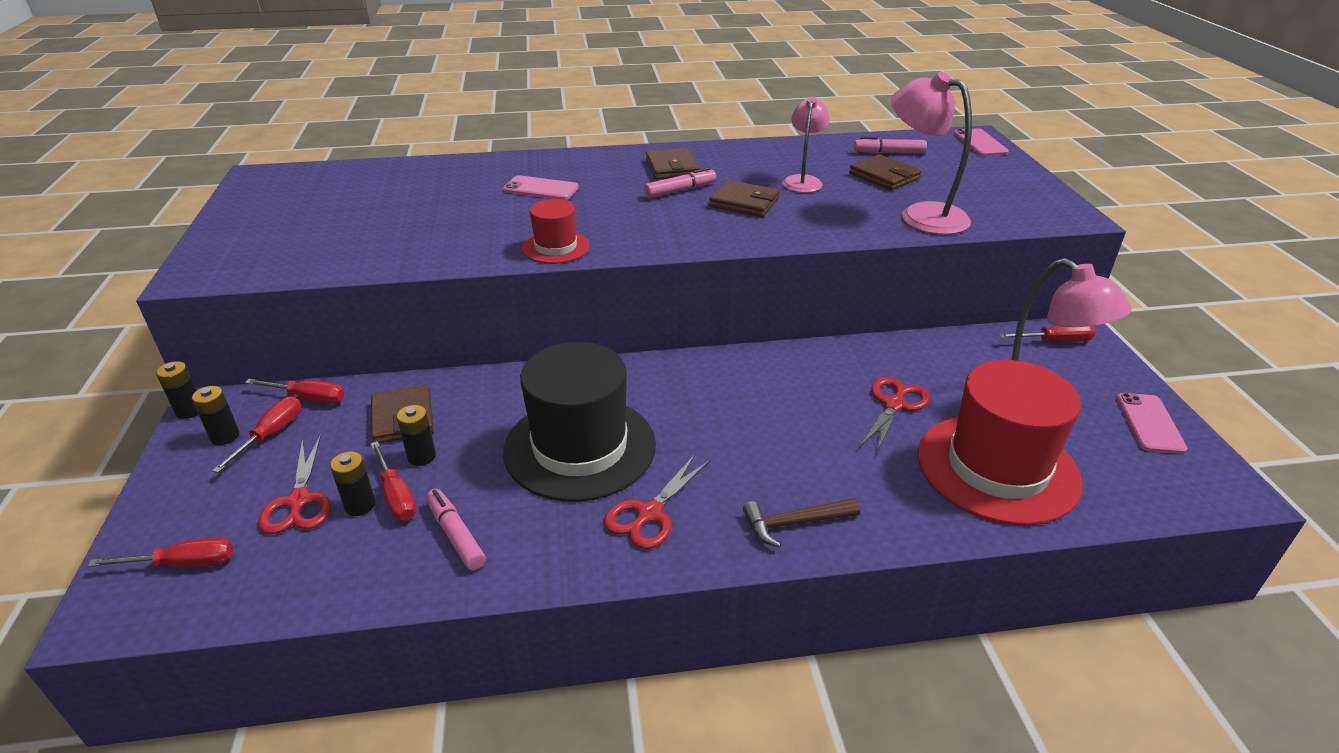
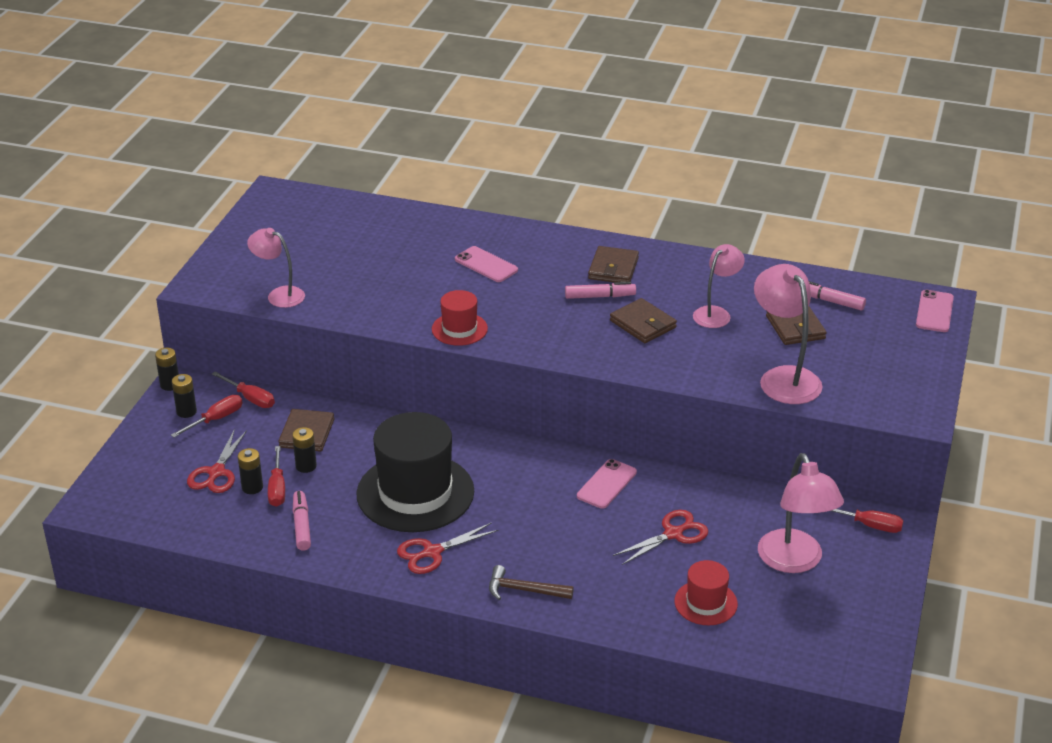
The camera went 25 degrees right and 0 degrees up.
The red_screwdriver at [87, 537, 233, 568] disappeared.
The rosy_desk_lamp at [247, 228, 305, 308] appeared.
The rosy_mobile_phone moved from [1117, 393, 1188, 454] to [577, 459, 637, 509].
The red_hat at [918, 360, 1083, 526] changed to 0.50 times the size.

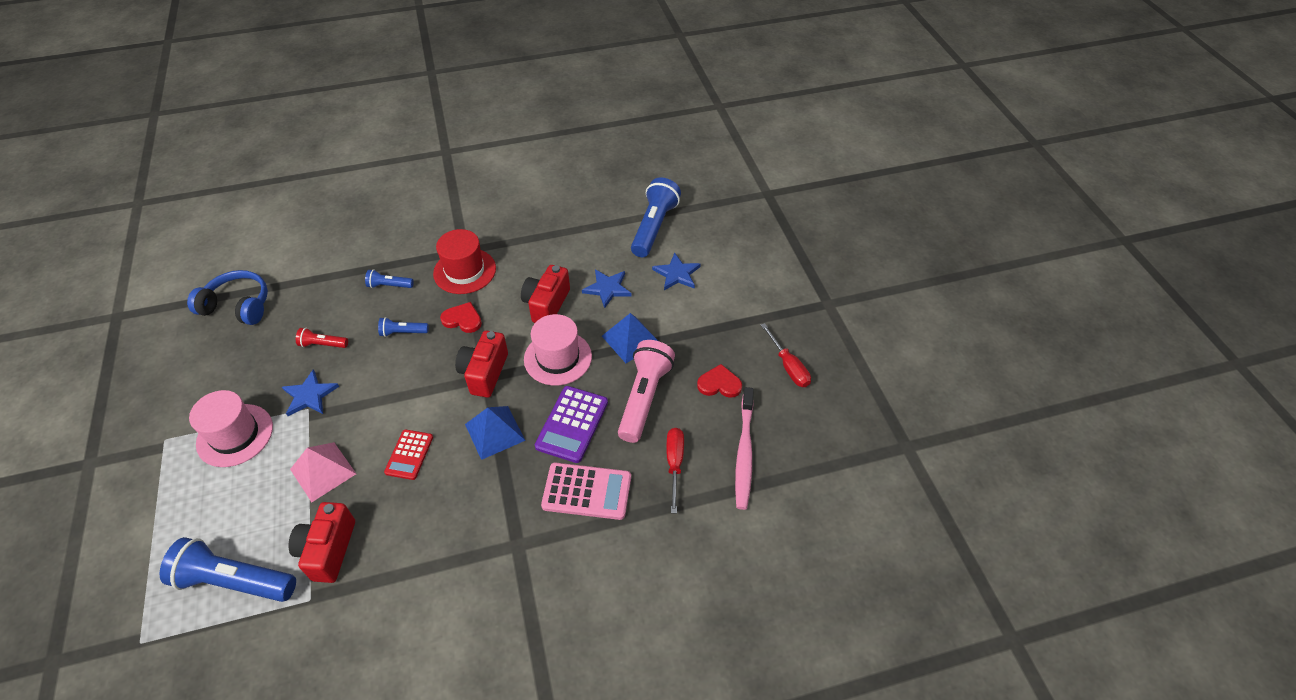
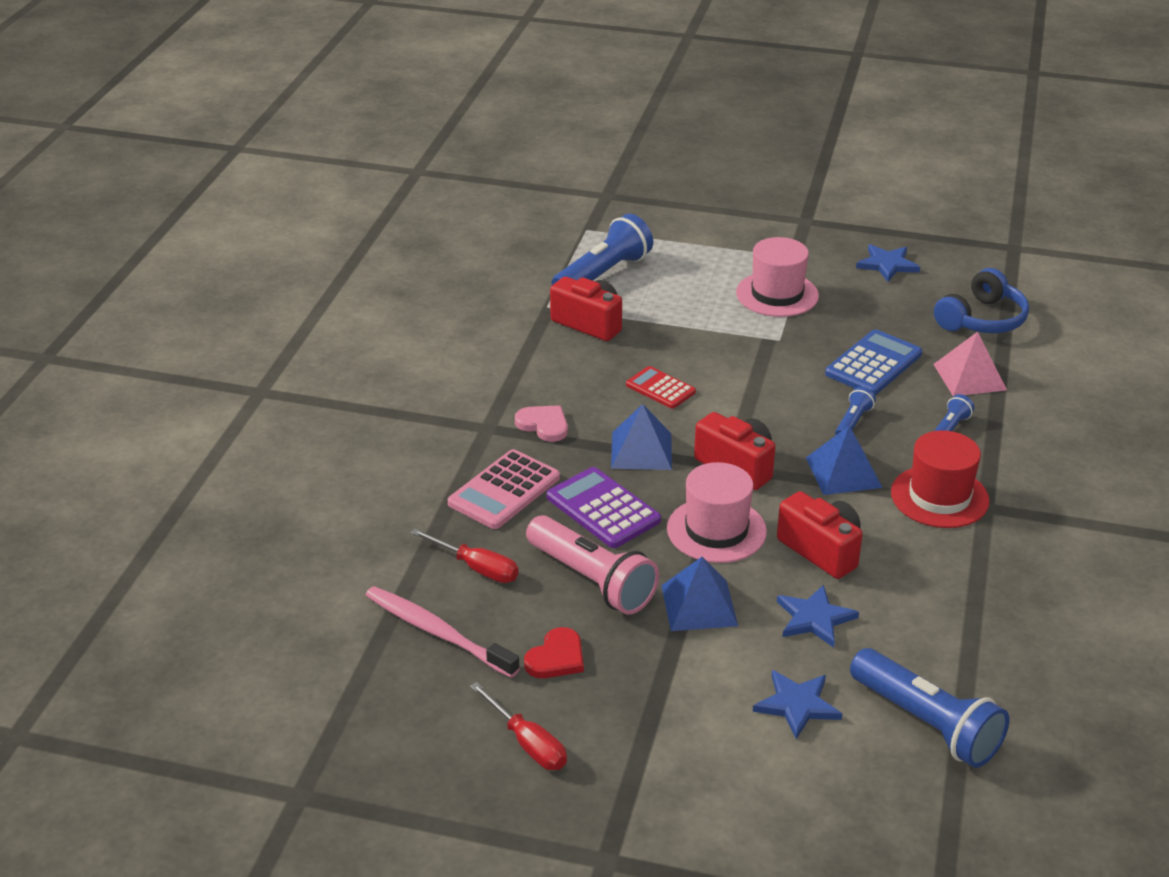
The camera went 120 degrees right and 15 degrees down.
The rosy_love_heart at [515, 405, 568, 442] appeared.
The blue_five-pointed_star moved from [282, 369, 339, 416] to [856, 244, 920, 282].
The rosy_pyramid moved from [290, 442, 356, 502] to [933, 332, 1007, 396].
The red_pocket_torch at [296, 328, 348, 348] was replaced by the blue_pocket_calculator at [825, 329, 922, 395].
The red_love_heart at [440, 302, 482, 333] was replaced by the blue_pyramid at [806, 425, 883, 495].
The red_screwdriver at [761, 323, 811, 387] turned 135 degrees counterclockwise.

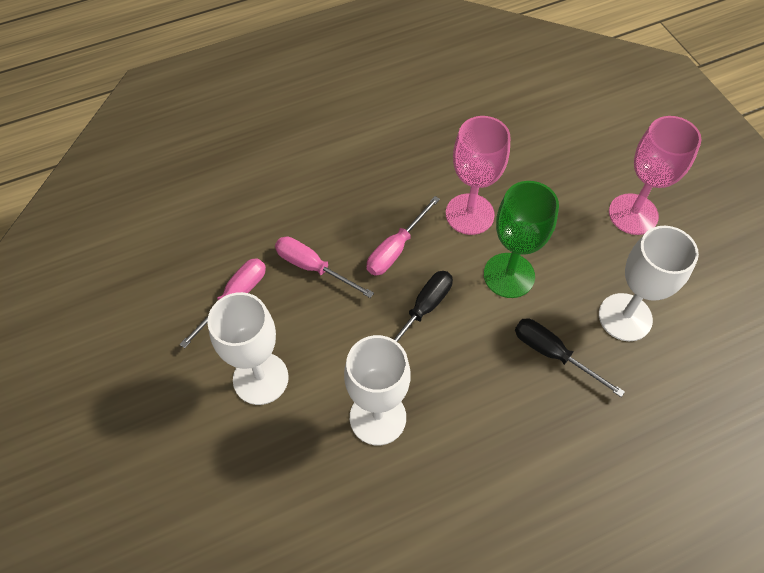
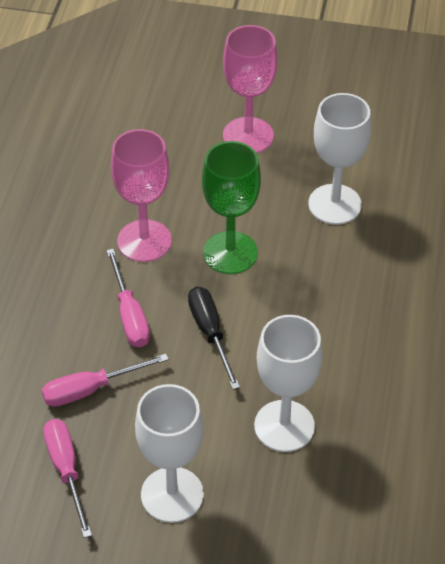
The camera went 55 degrees left and 10 degrees down.
The ebony_screwdriver at [515, 318, 625, 397] disappeared.

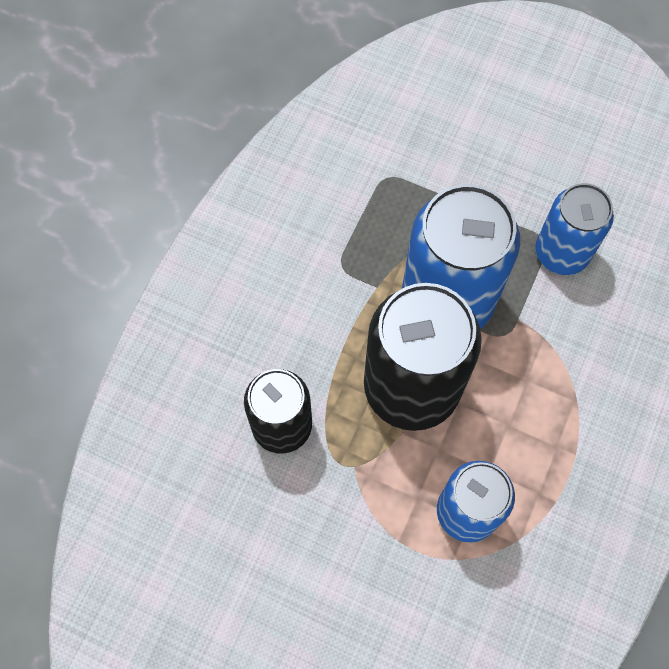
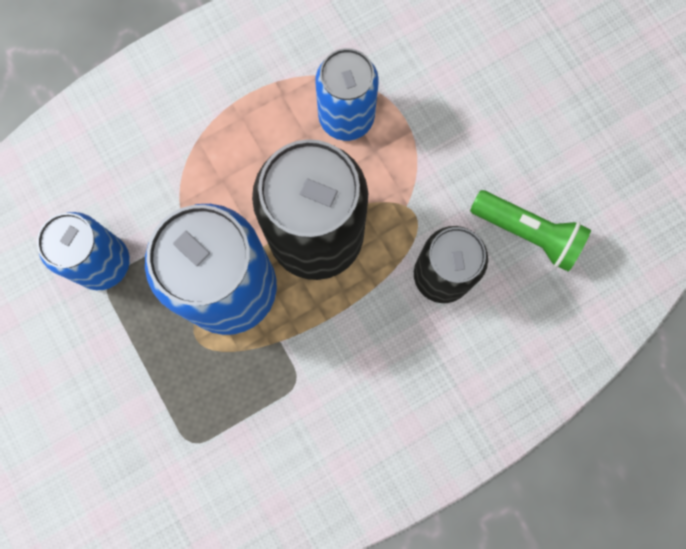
The camera went 145 degrees left and 10 degrees up.
The green_pocket_torch at [470, 190, 591, 272] appeared.

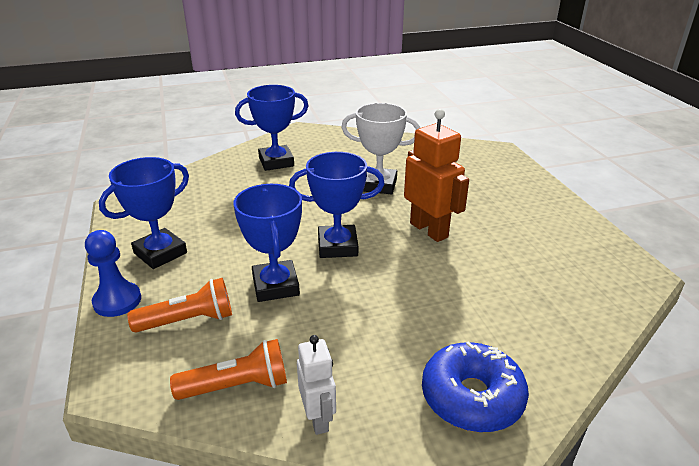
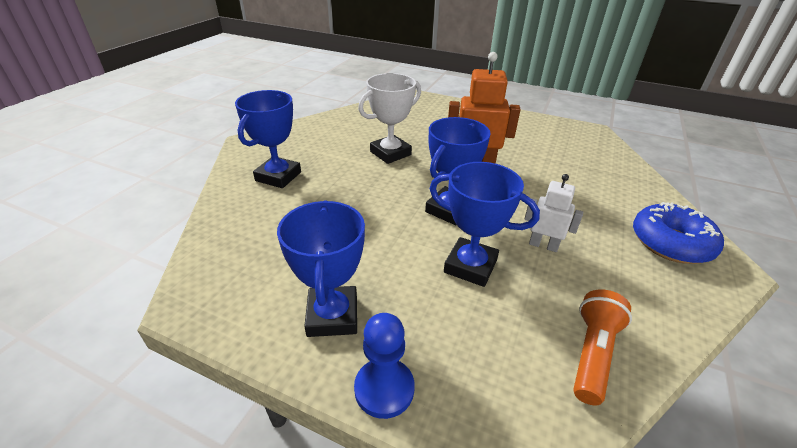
The camera went 50 degrees left and 5 degrees up.
The bright_orange_pocket_torch at [127, 278, 232, 332] disappeared.
The snow-white_robot_figure moved from [297, 335, 336, 435] to [524, 174, 583, 252].

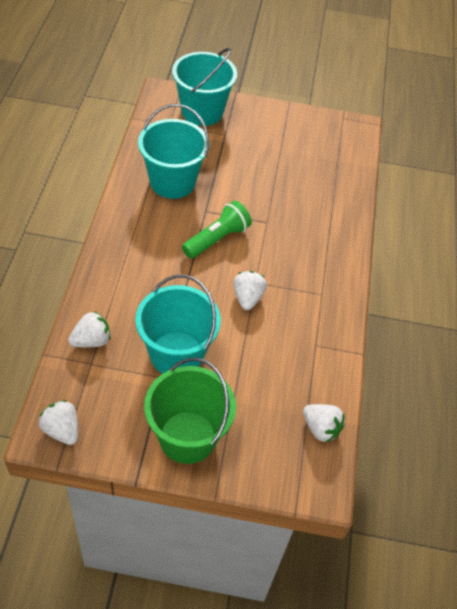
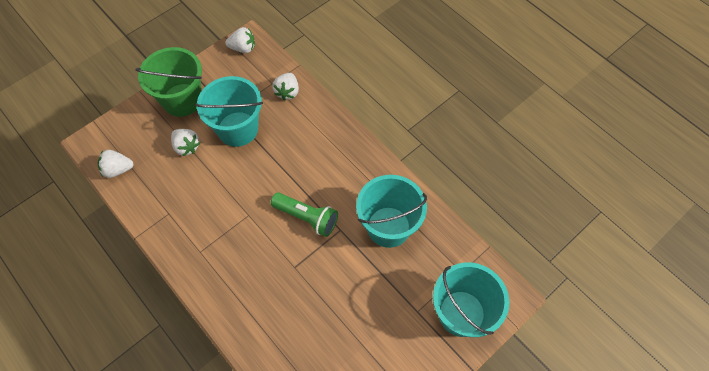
The camera went 135 degrees right and 10 degrees up.
The snow-white_toy_strawberry moved from [233, 271, 267, 310] to [171, 129, 200, 156].
The green_pocket_torch at [182, 201, 252, 259] turned 60 degrees counterclockwise.

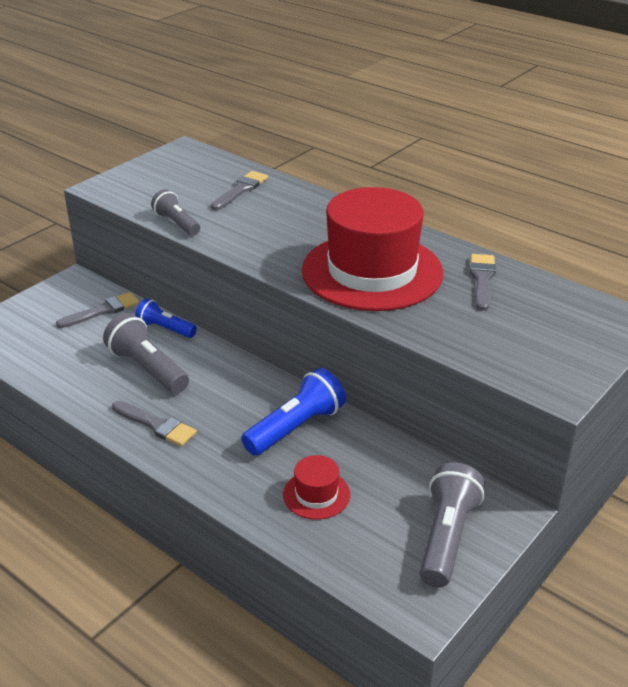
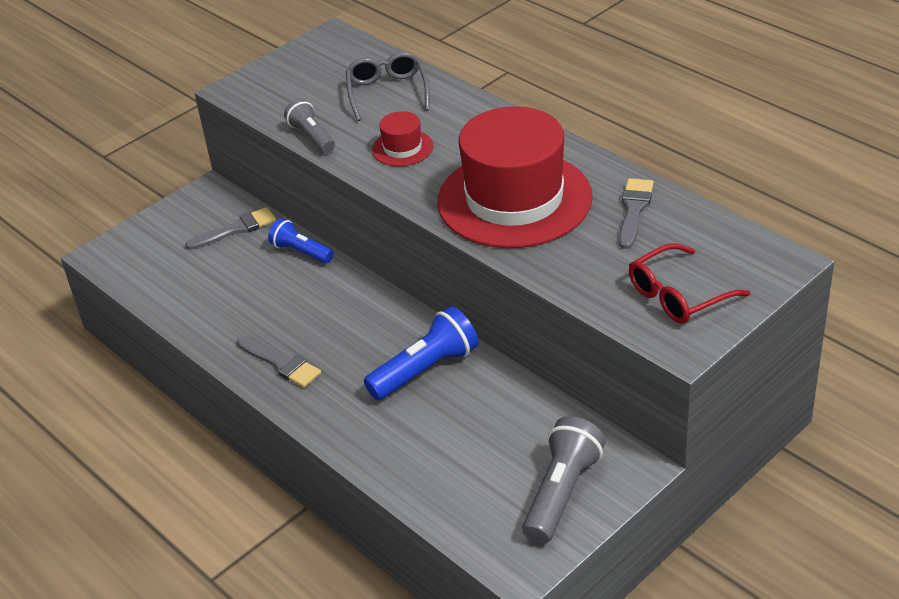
The camera went 10 degrees right and 5 degrees up.
The grey_pocket_torch at [103, 313, 189, 394] disappeared.
The red_spectacles at [629, 243, 750, 324] appeared.
The red_hat moved from [283, 455, 350, 520] to [372, 111, 433, 166].
The grey_brush at [211, 171, 268, 210] was replaced by the grey_spectacles at [346, 52, 430, 121].

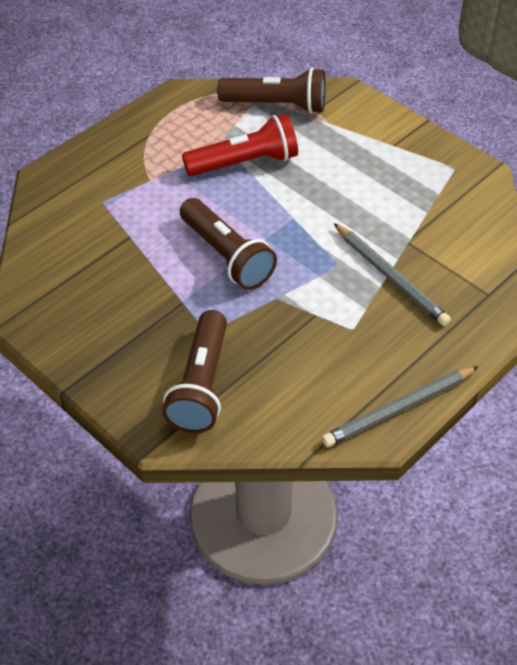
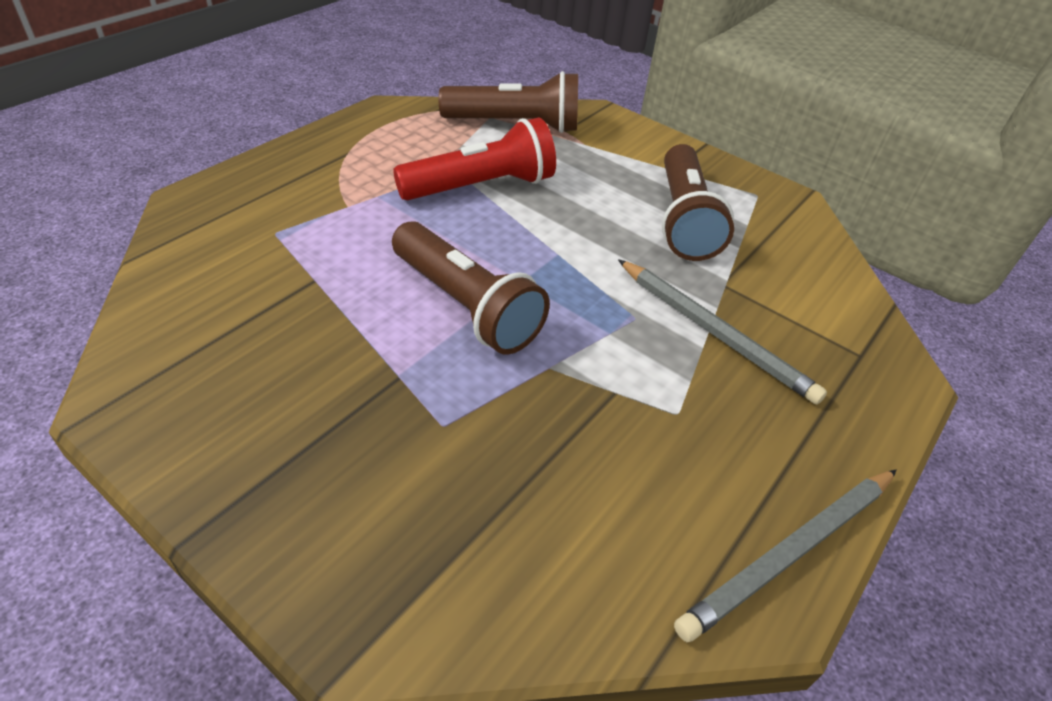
The camera went 10 degrees left and 5 degrees down.
The brown_pocket_torch moved from [162, 310, 227, 433] to [662, 144, 734, 261].

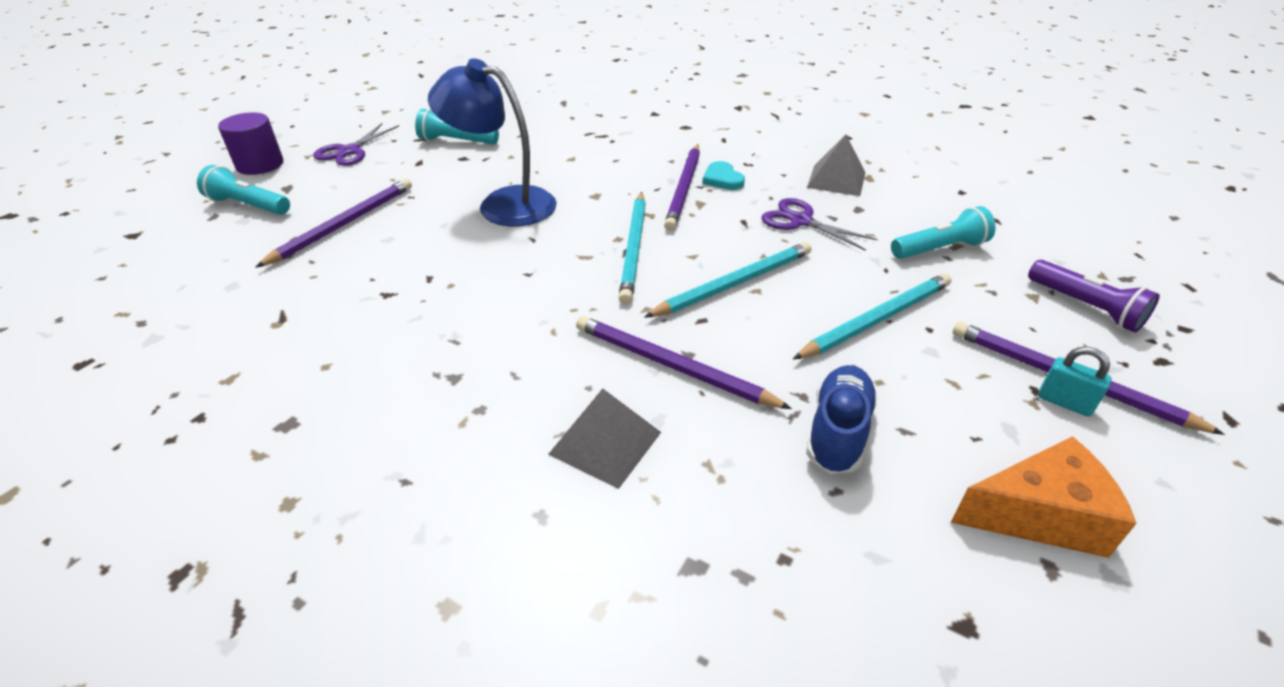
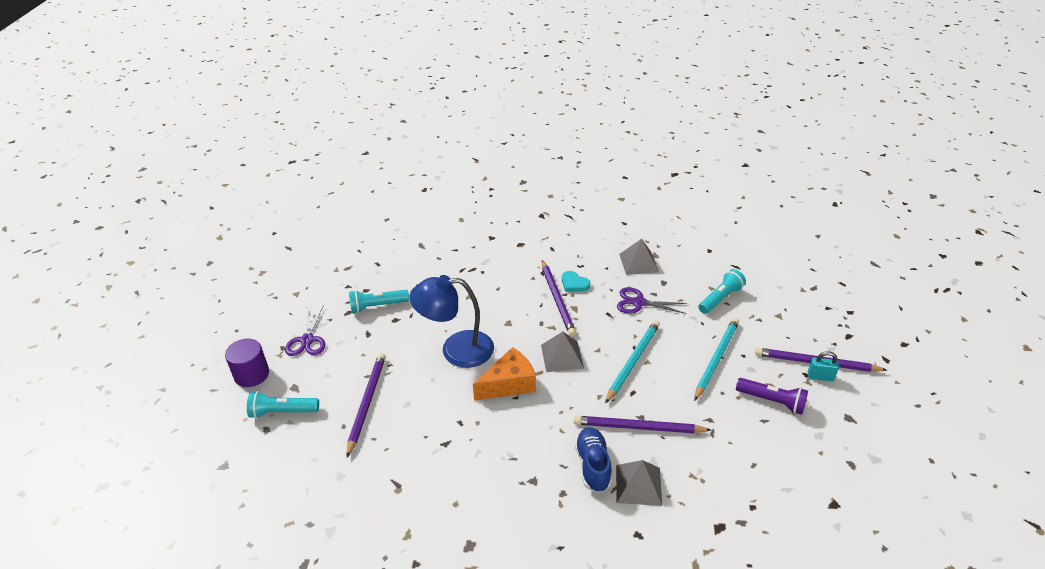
The camera went 25 degrees left and 0 degrees up.
The blue_sneaker moved from [806, 365, 878, 474] to [575, 427, 612, 493].
The bright_orange_piece_of_cheese moved from [950, 436, 1137, 558] to [473, 347, 536, 400].
The purple_pocket_torch moved from [1028, 260, 1160, 333] to [736, 378, 808, 415].
The turquoise_lead_pencil at [618, 192, 646, 304] was replaced by the grey_pyramid at [541, 332, 584, 372].

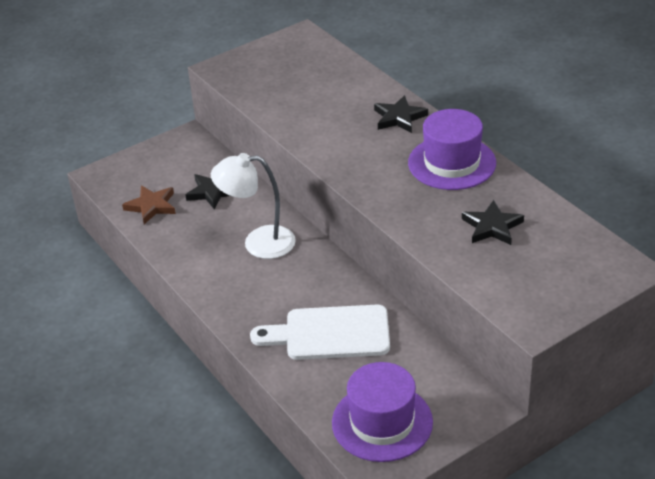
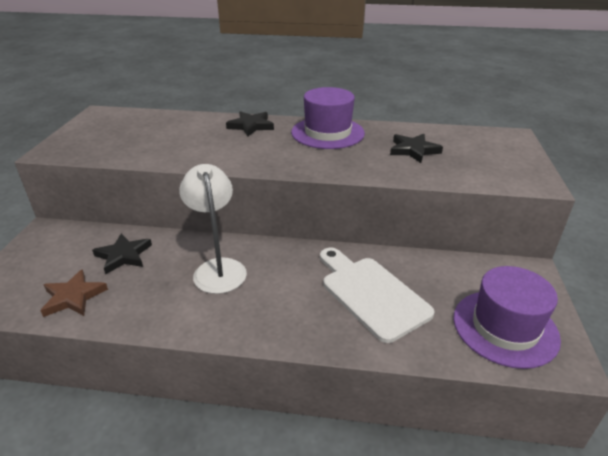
The camera went 50 degrees left and 5 degrees down.
The snow-white_desk_lamp at [211, 153, 296, 259] turned 120 degrees clockwise.
The snow-white_chopping_board at [250, 305, 390, 360] turned 105 degrees clockwise.

